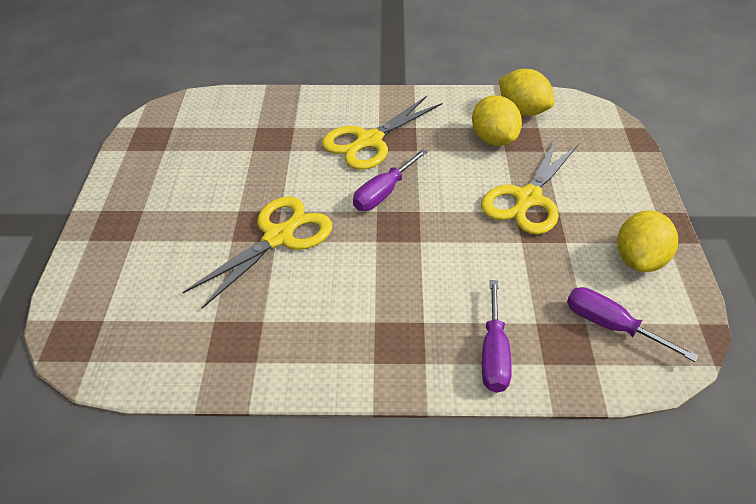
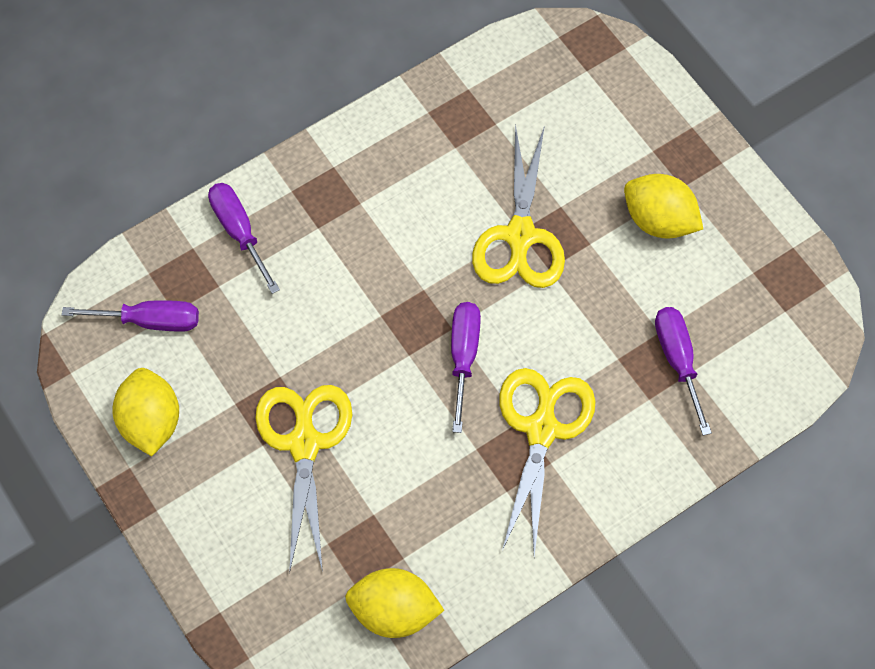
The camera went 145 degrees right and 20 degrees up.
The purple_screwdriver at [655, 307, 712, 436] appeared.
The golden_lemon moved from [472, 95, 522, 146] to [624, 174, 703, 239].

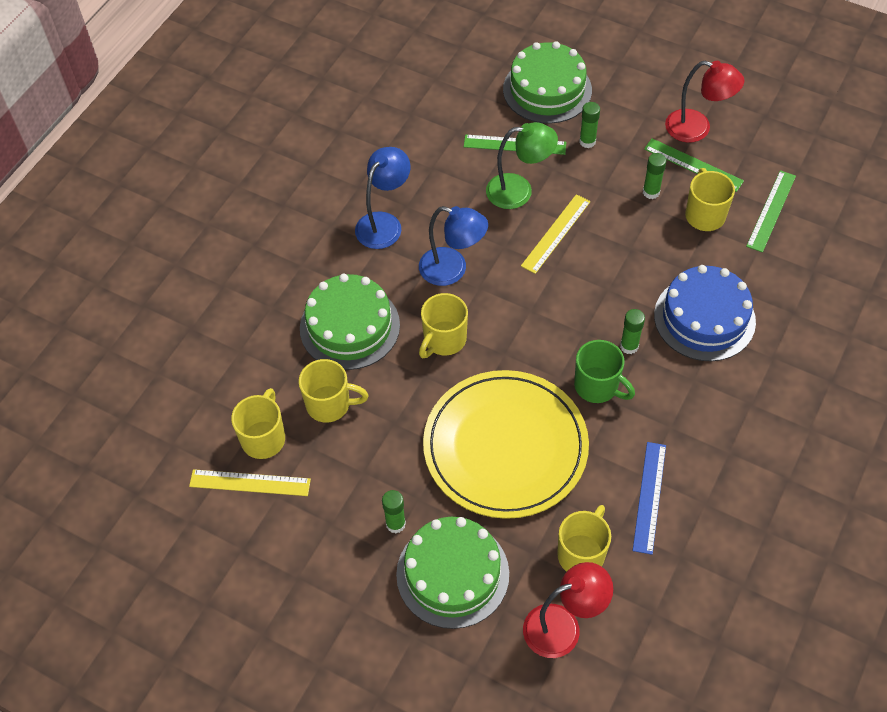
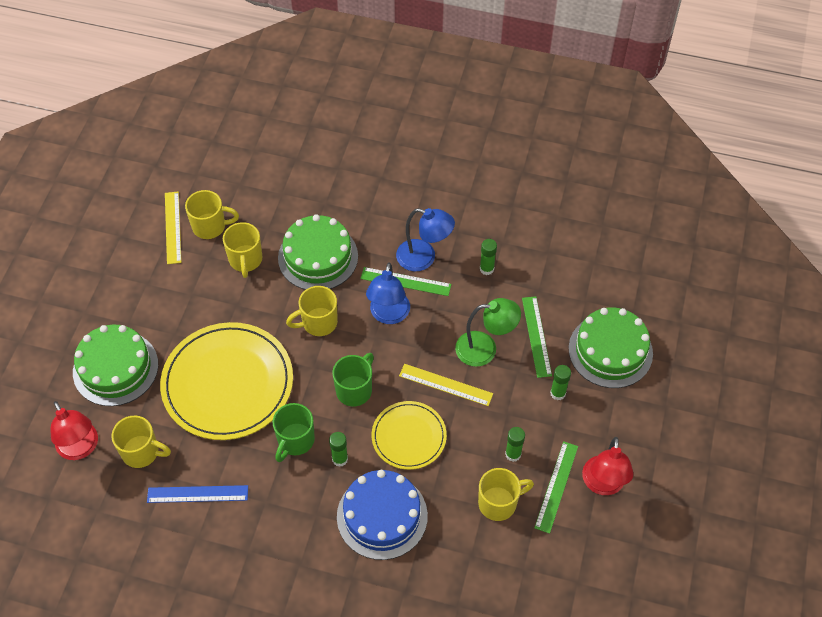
The camera went 75 degrees right and 0 degrees up.
The green_mug at [332, 353, 374, 406] appeared.
The golden_flat_dish at [372, 401, 447, 470] appeared.
The green_glue_stick moved from [382, 490, 406, 533] to [480, 239, 497, 275].
The green_measuring_stick moved from [746, 170, 796, 253] to [360, 267, 451, 296].
The golden_mug at [419, 293, 468, 358] turned 45 degrees counterclockwise.
The green_desk_lamp at [486, 122, 558, 209] turned 75 degrees counterclockwise.

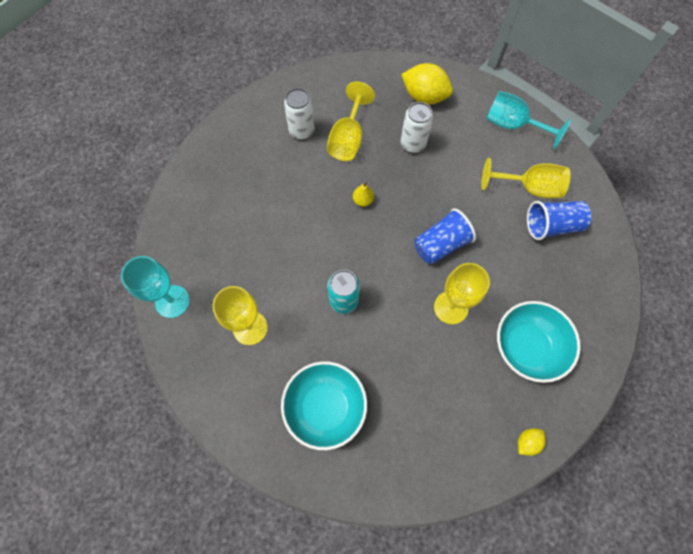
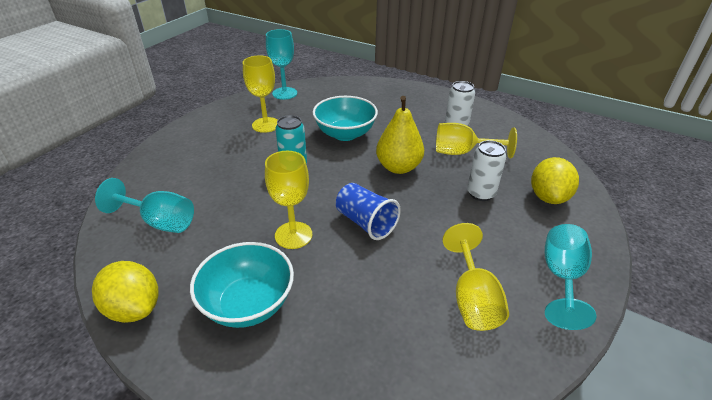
The camera went 80 degrees right and 30 degrees down.
The blue_tumbler at [527, 201, 592, 240] disappeared.
The turquoise_goblet at [95, 178, 194, 233] appeared.
The turquoise_deep_dish moved from [281, 361, 367, 450] to [313, 96, 378, 141].
The golden_toy_pear at [353, 183, 374, 207] changed to 2.25 times the size.
The golden_lemon at [518, 428, 546, 456] changed to 2.00 times the size.

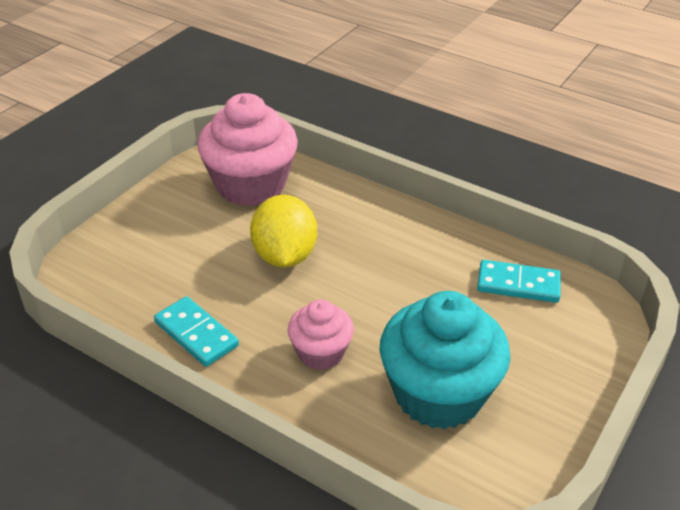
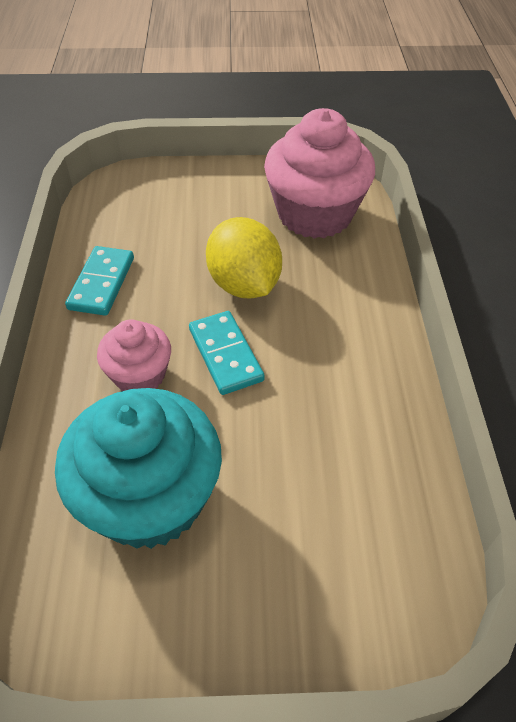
The camera went 55 degrees right and 10 degrees up.
The turquoise_domino moved from [477, 260, 561, 303] to [189, 311, 265, 395].
The golden_lemon at [250, 195, 317, 267] turned 75 degrees counterclockwise.

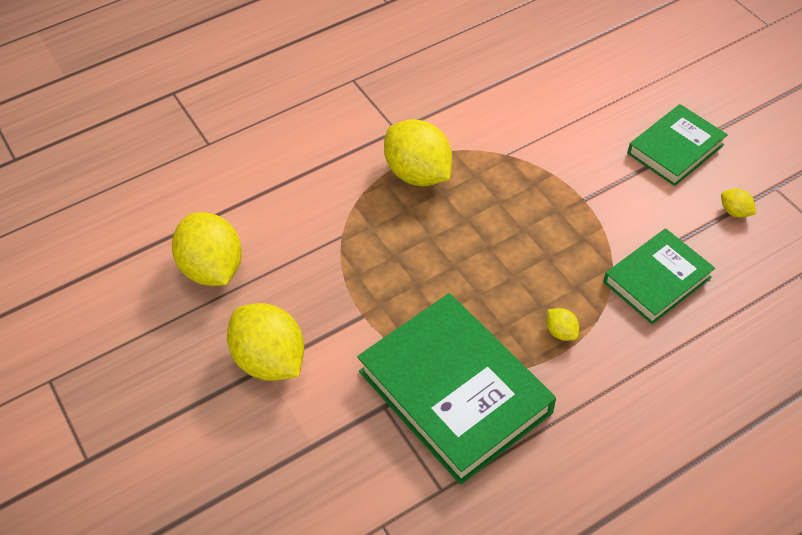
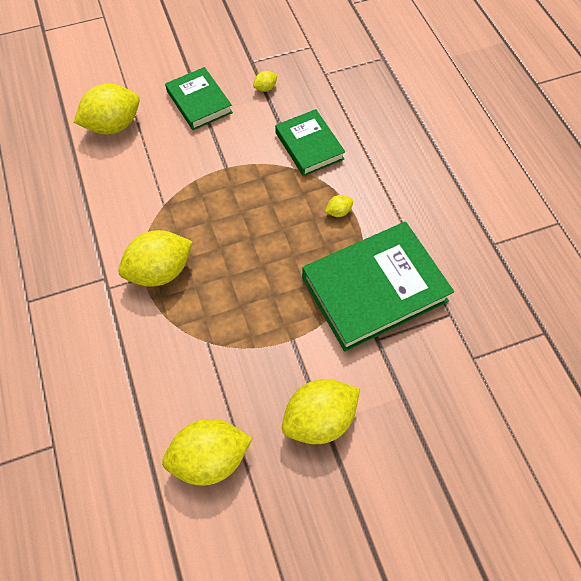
The camera went 80 degrees left and 10 degrees up.
The golden_lemon at [73, 84, 140, 134] appeared.

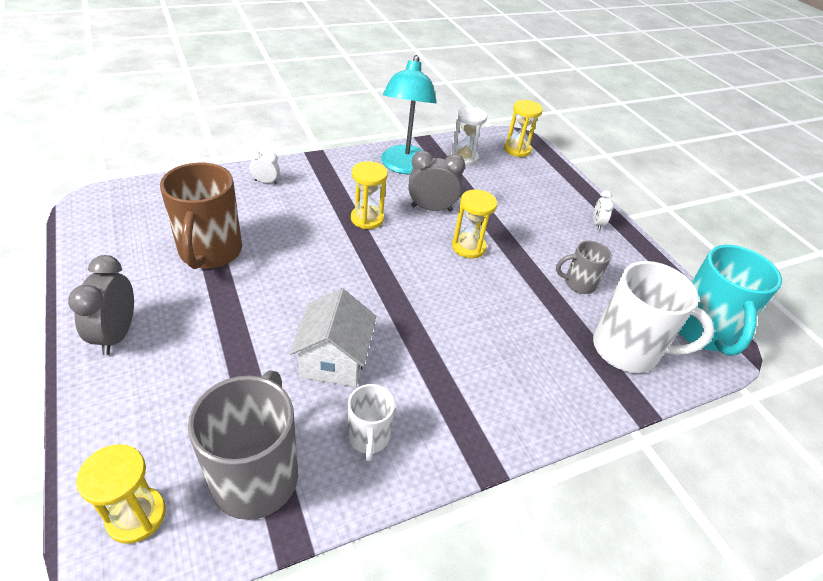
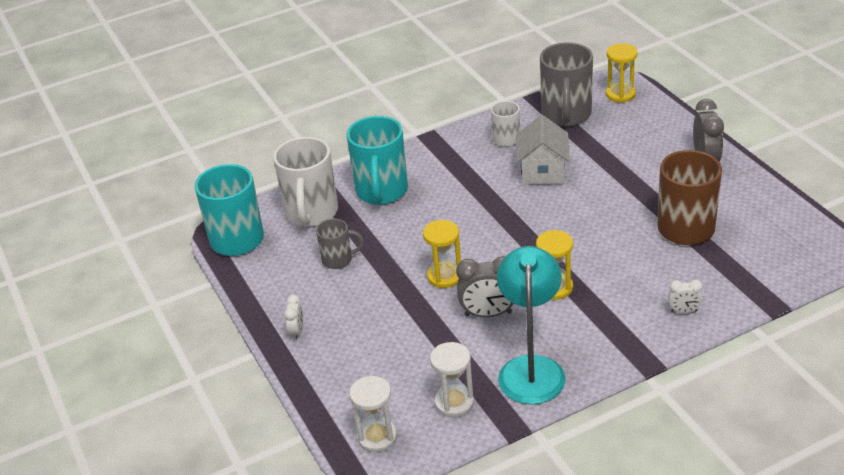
The camera went 175 degrees left and 5 degrees down.
The turquoise_mug at [347, 116, 408, 205] appeared.
The golden_sand_timer at [504, 100, 543, 157] became the snow-white_sand_timer at [349, 376, 397, 452].
The snow-white_mug at [593, 261, 715, 373] turned 105 degrees counterclockwise.

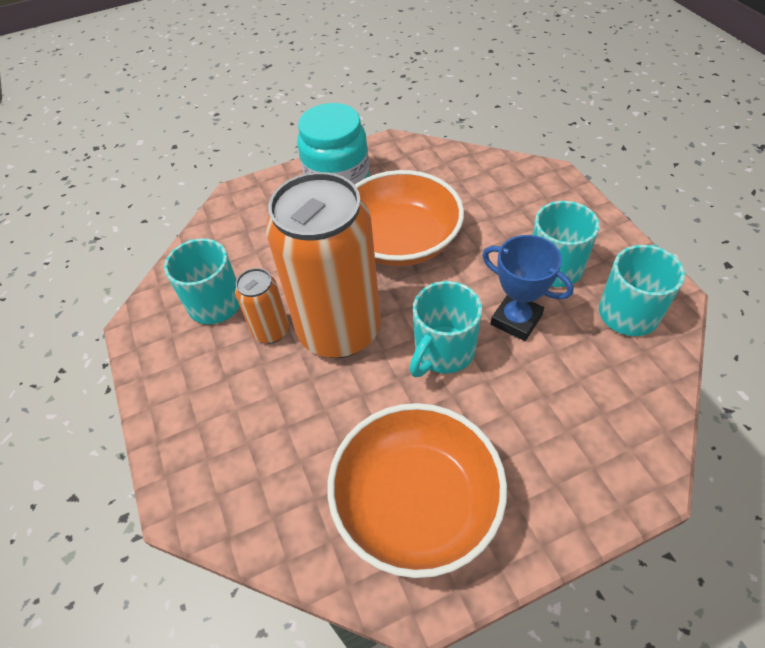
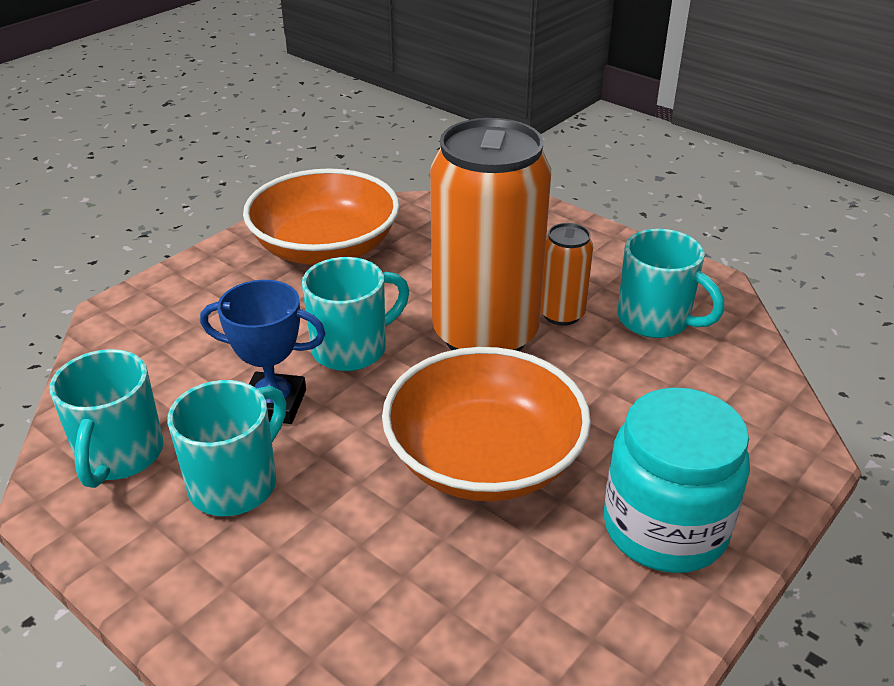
The camera went 150 degrees right and 15 degrees down.
The turquoise_mug at [410, 281, 482, 377] turned 45 degrees clockwise.

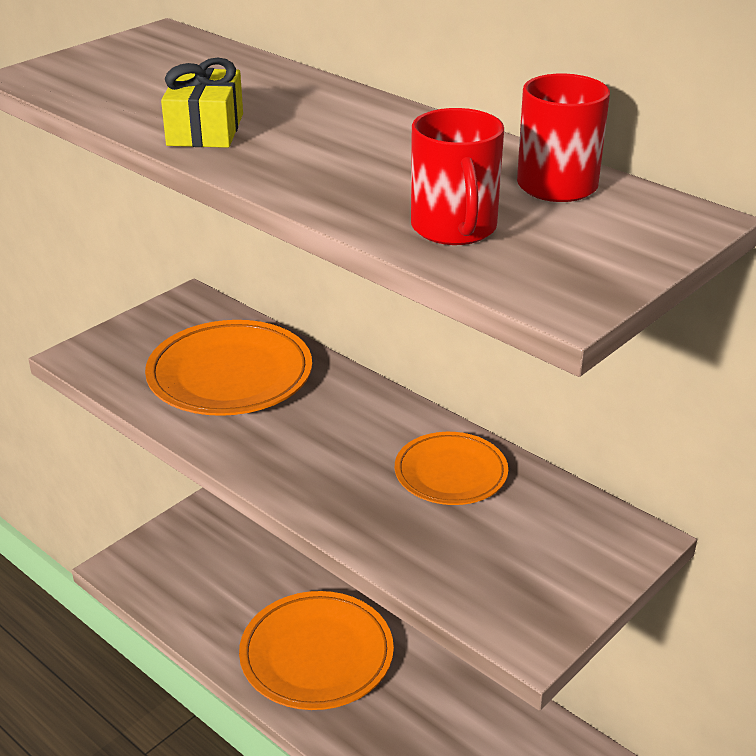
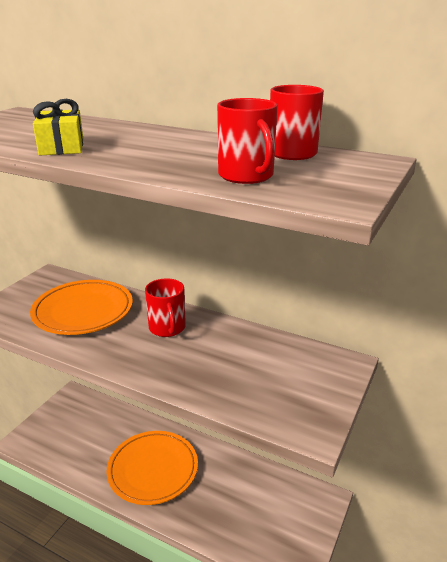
The camera went 15 degrees left and 5 degrees down.
The bright_orange_flat_dish at [395, 432, 508, 505] disappeared.
The red_mug at [145, 278, 186, 337] appeared.

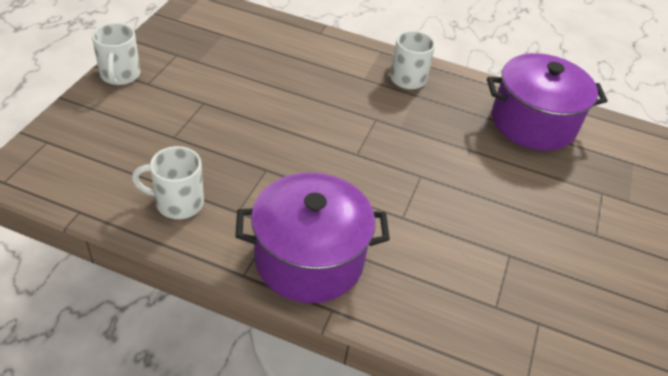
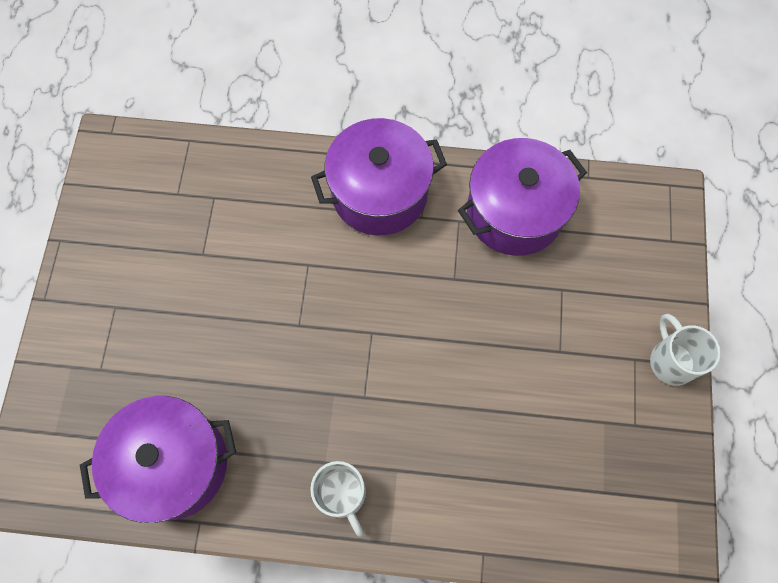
The camera went 170 degrees right and 25 degrees up.
The snow-white_mug at [132, 146, 204, 219] was replaced by the purple_cooking_pot at [458, 138, 587, 256].

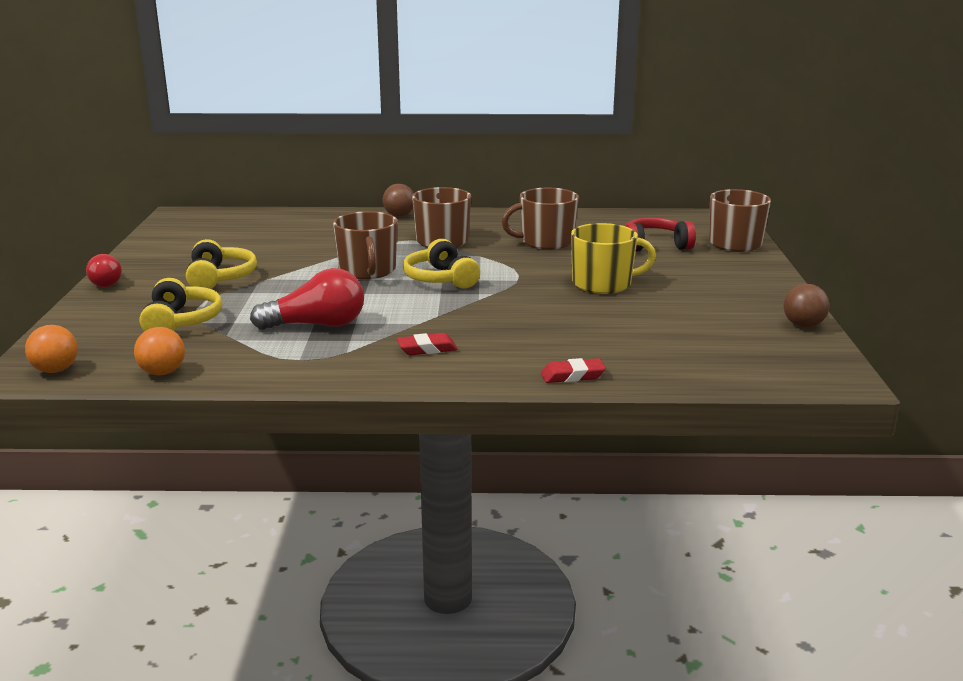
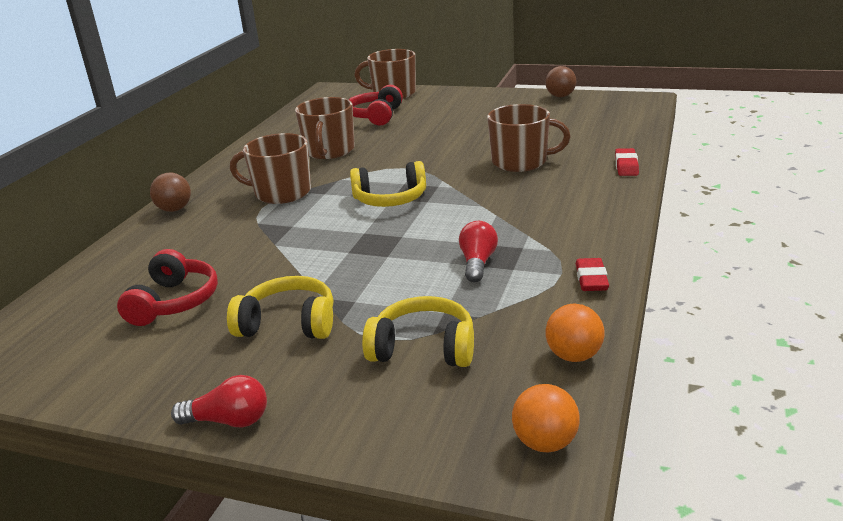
The camera went 70 degrees left and 5 degrees up.
The golden_mug at [571, 223, 656, 294] disappeared.
The red_headphones at [117, 249, 218, 326] appeared.
The brown_mug moved from [333, 211, 397, 279] to [487, 104, 571, 172].
The red_gum_eraser moved from [397, 333, 458, 355] to [576, 258, 609, 291].
The red_bulb at [250, 268, 364, 330] changed to 0.62 times the size.

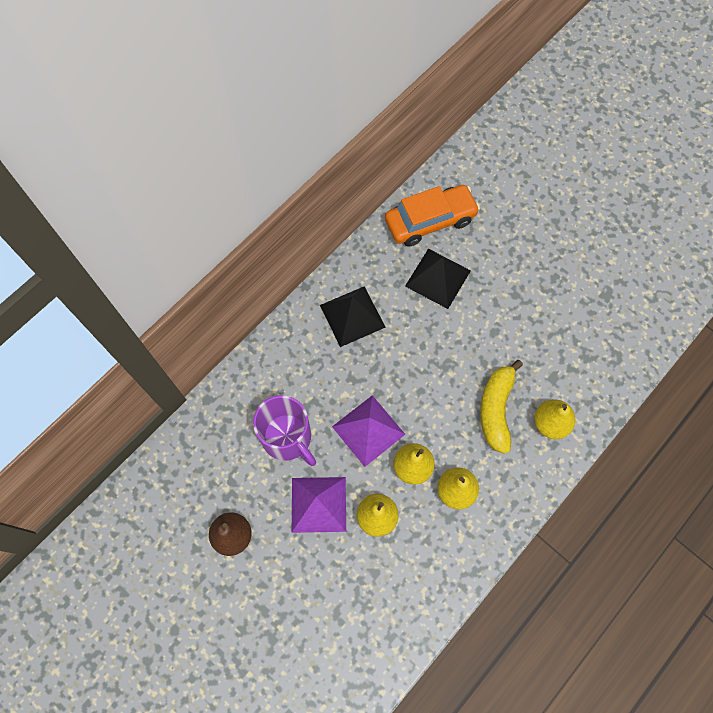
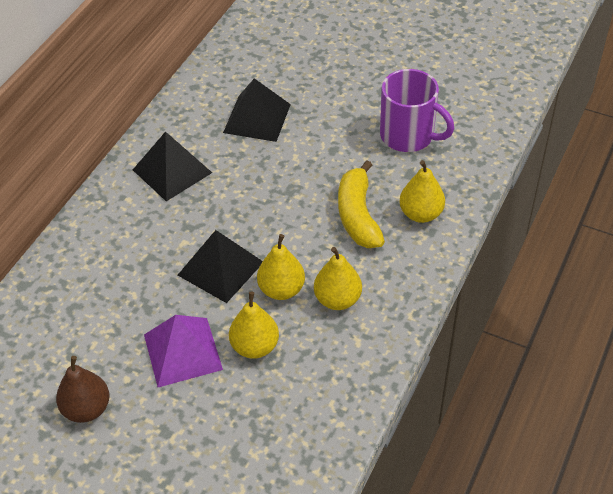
The camera went 15 degrees left and 20 degrees down.
The bright_orange_car at [385, 185, 480, 247] disappeared.
The purple_mug moved from [253, 395, 316, 466] to [380, 69, 454, 152].
The purple_pyramid at [332, 395, 406, 467] became the ebony_pyramid at [178, 230, 263, 303].

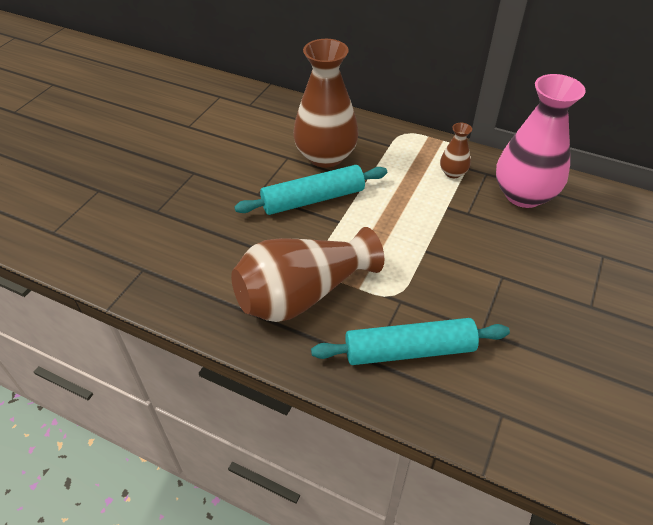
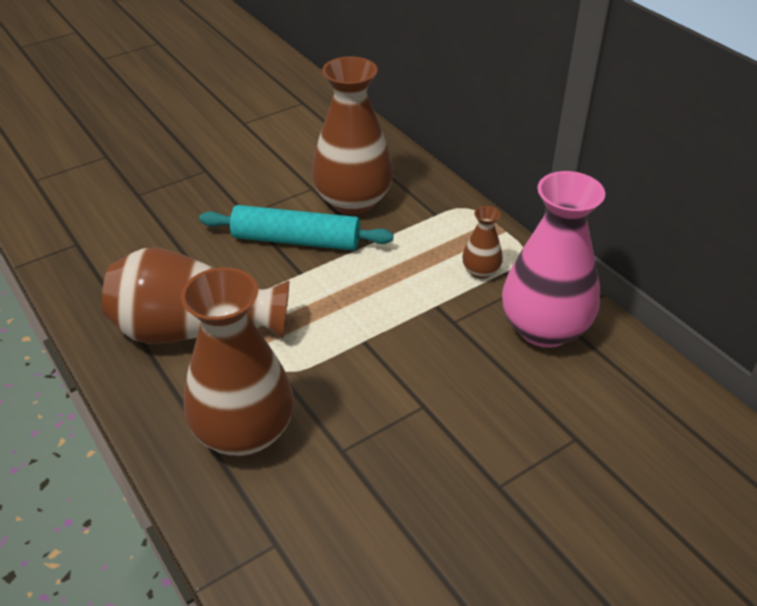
The camera went 30 degrees right and 5 degrees down.
The turquoise_dough_roller at [311, 318, 510, 365] was replaced by the brown_tall_vase at [181, 267, 294, 456].

